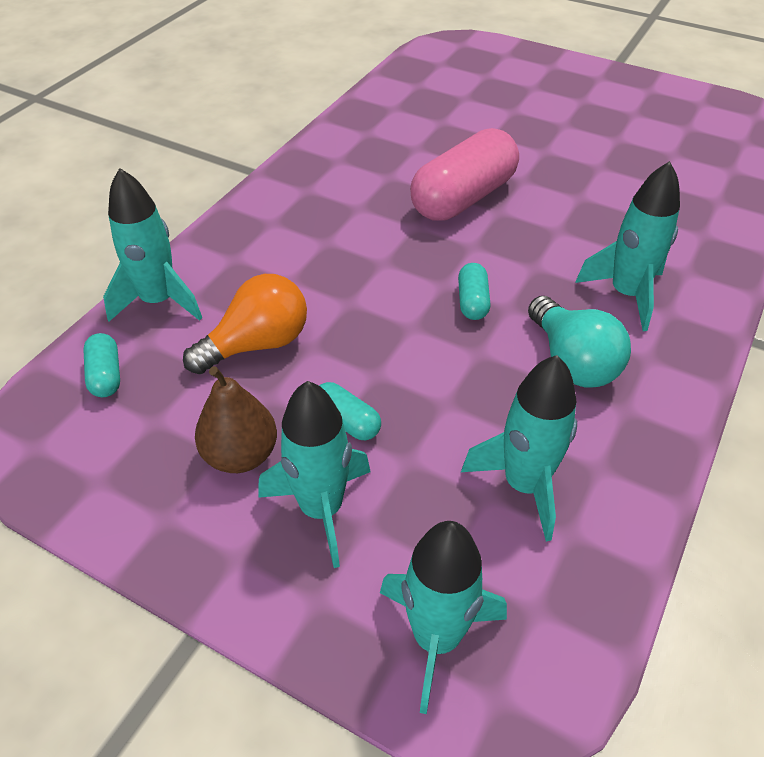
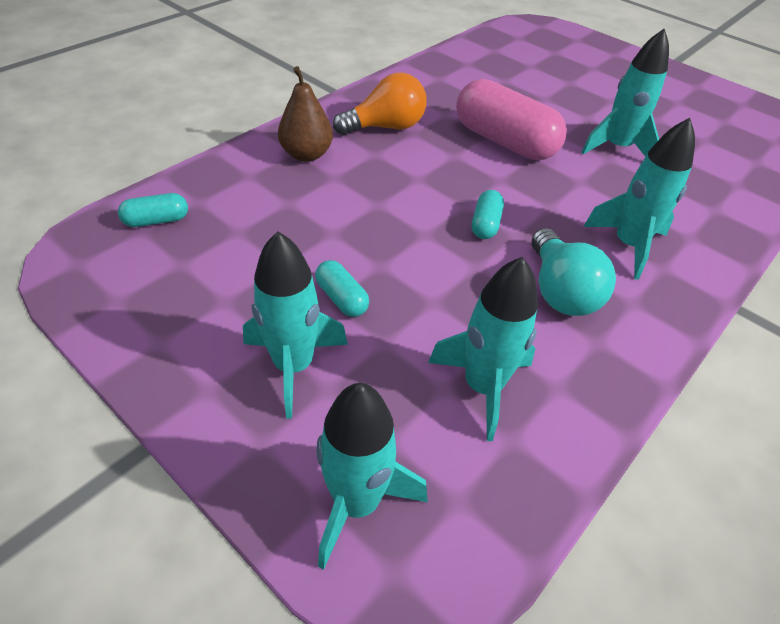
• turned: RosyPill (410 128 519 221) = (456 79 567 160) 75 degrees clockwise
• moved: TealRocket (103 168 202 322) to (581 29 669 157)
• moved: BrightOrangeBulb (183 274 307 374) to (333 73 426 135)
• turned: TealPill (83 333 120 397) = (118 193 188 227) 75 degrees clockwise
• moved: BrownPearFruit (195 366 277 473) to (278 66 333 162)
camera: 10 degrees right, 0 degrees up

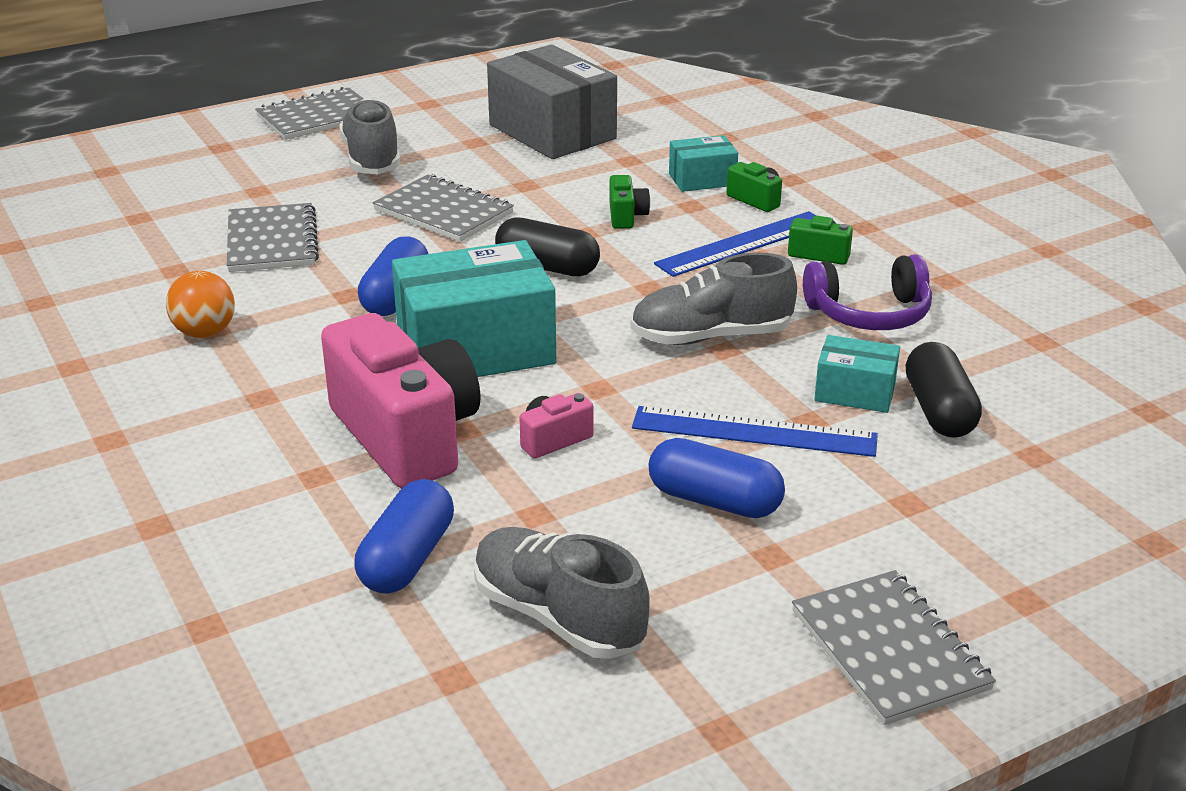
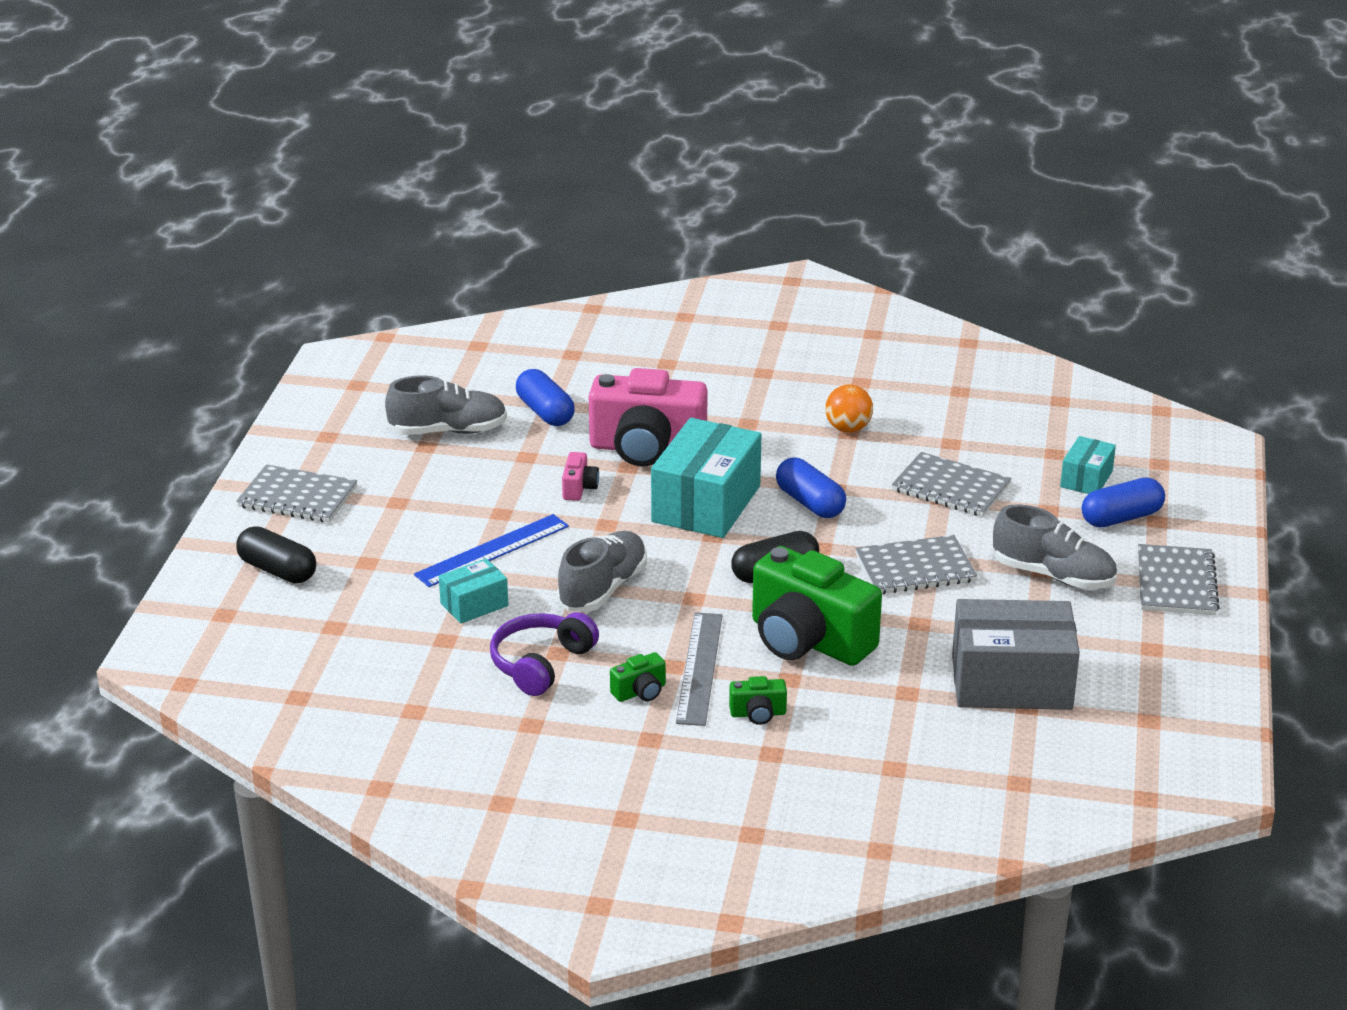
• moved: TealParcel (669 135 738 192) to (1060 436 1116 494)
• resized: EmeraldCompactCamera (609 175 650 229) = (752 546 882 666) x2.40
• recoloured: BlueMeasuringStick (654 211 817 277) to GrayMeasuringStick (676 612 723 726)
• moved: JetBlackPill (906 342 982 438) to (236 526 316 583)
• moved: BluePill (649 438 785 518) to (1082 478 1165 527)
camera: 130 degrees right, 0 degrees up

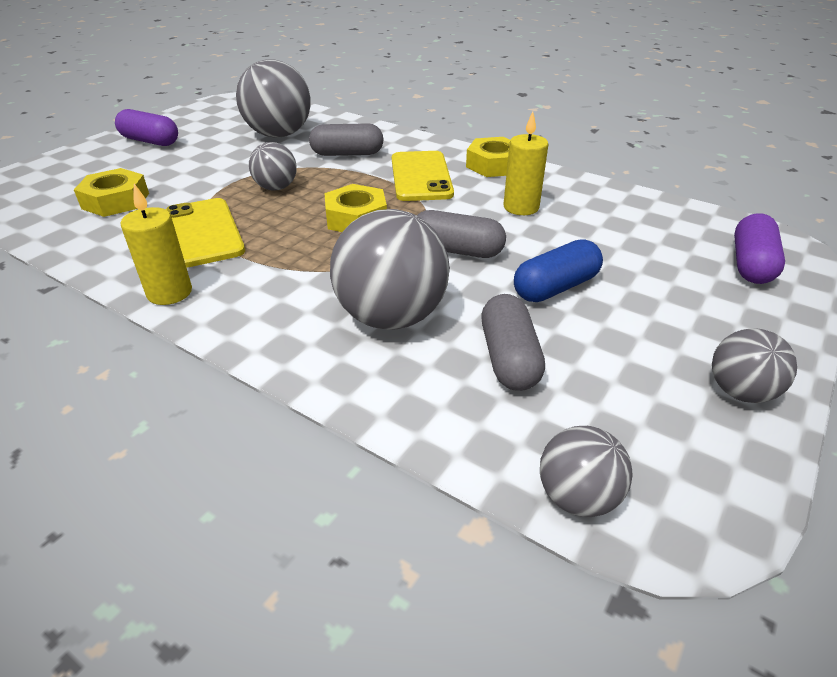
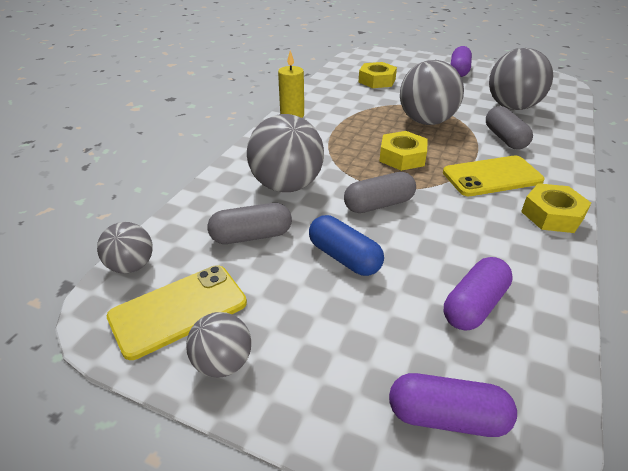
• removed: YellowPillarCandle (504 112 549 215)
• resized: GrayBall (249 142 297 191) = (400 60 464 125) x1.81
• moved: YellowSmartphone (165 198 245 268) to (106 265 247 360)
• turned: GrayPill (417 210 506 258) = (344 172 416 213) 60 degrees clockwise
• added: RoyalPurplePill (444 257 513 331)
camera: 80 degrees right, 0 degrees up

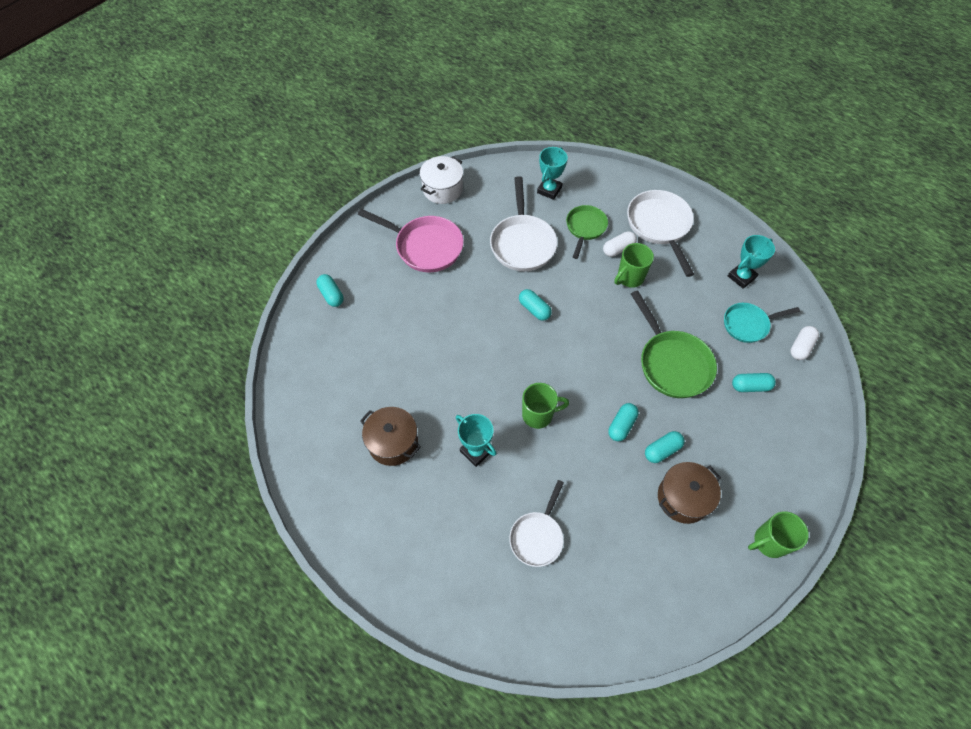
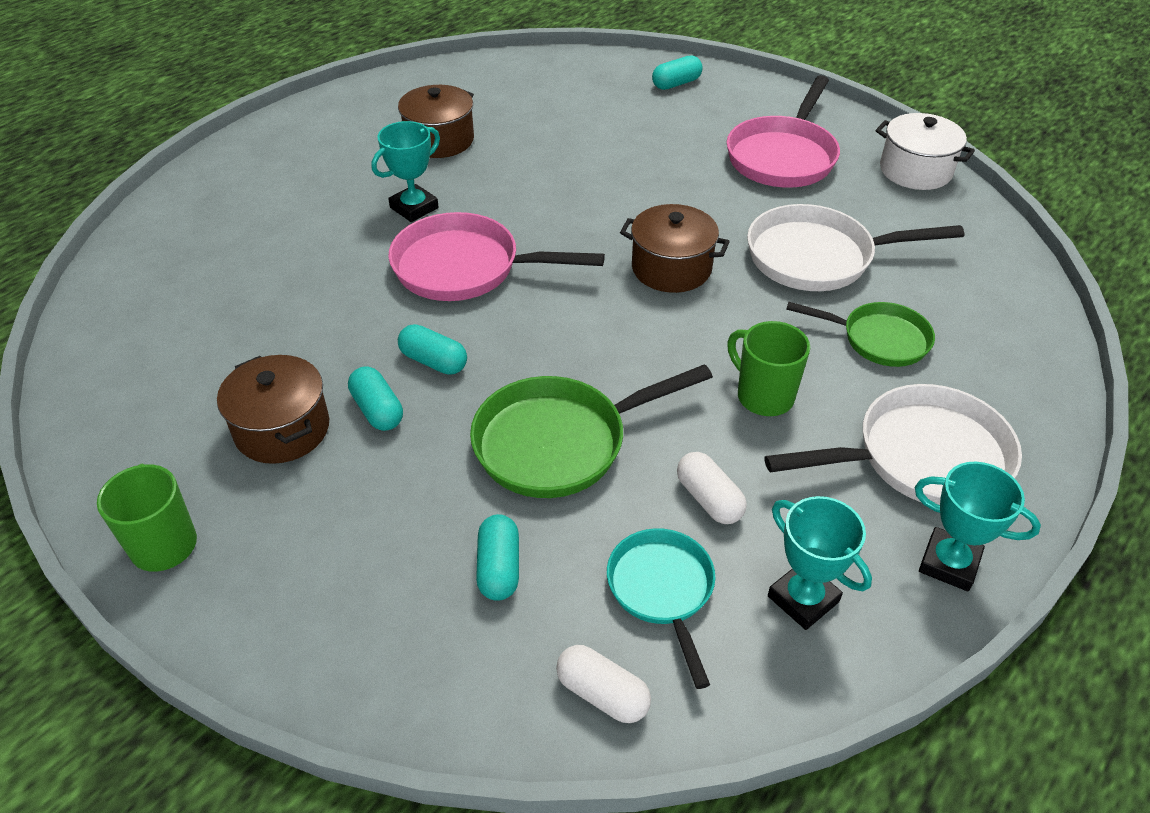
• moved: TealAwardCup (537 147 568 200) to (915 462 1041 591)
• moved: SnowWhitePill (603 231 637 257) to (677 452 747 524)
• replaced: TealPill (519 289 552 321) to BrownPot (620 204 730 293)
• replaced: EmeraldMug (522 383 569 429) to RosySkillet (388 212 605 301)
• removed: SnowWhiteSkillet (509 480 564 567)
camera: 90 degrees right, 15 degrees down

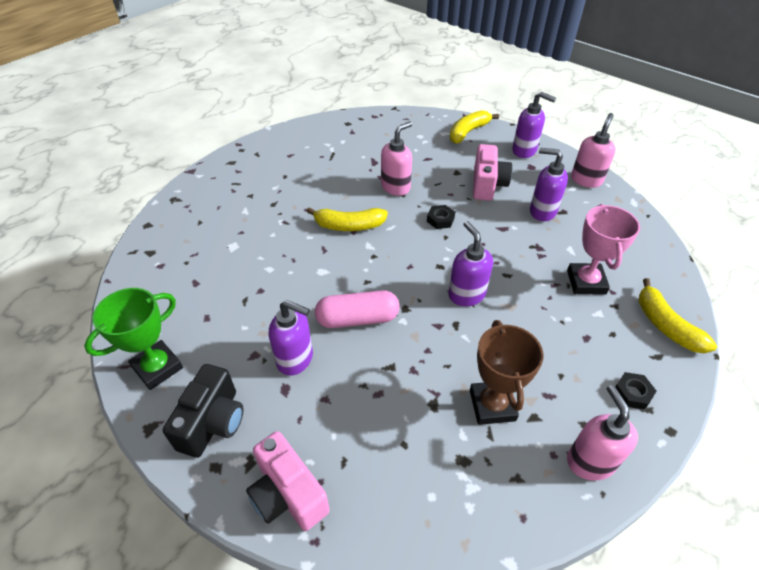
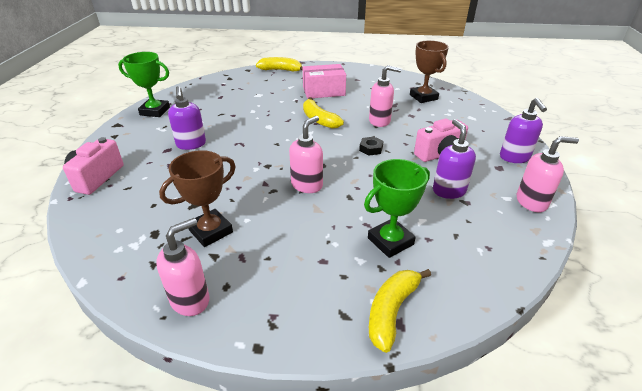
• moved: YellowBanana (450 110 499 144) to (256 57 303 72)
• recoloured: RosyAwardCup (567 204 640 295) to EmeraldAwardCup (364 159 430 258)
• recoloured: RoyalPurpleSoapPump (448 221 493 306) to RosySoapPump (289 116 323 193)
• removed: RosyPill (315 290 400 328)
• removed: JetBlackCompactCamera (163 364 243 458)
• removed: JetBlackHexagonNut (615 372 656 410)
• added: BrownAwardCup (410 40 449 103)
• added: RosyParcel (303 64 346 99)
camera: 55 degrees right, 10 degrees down

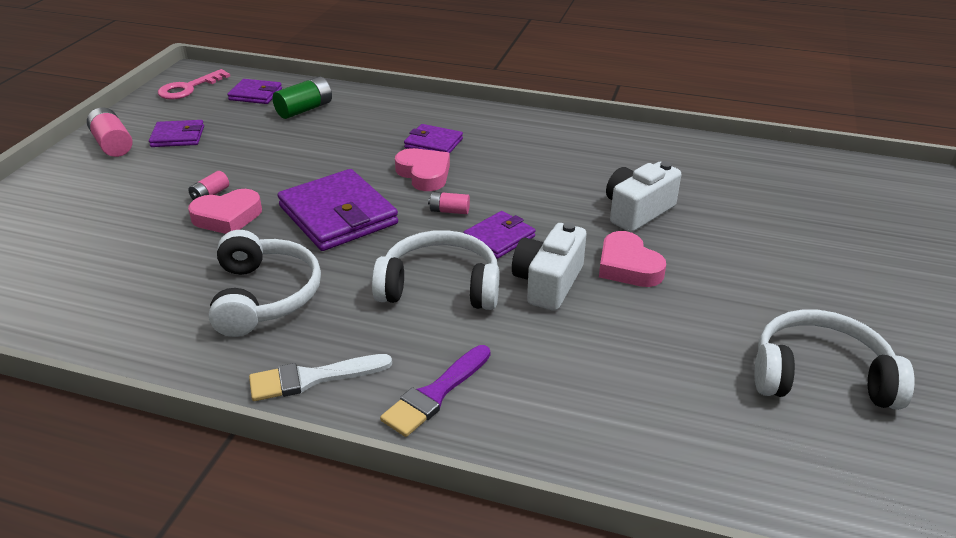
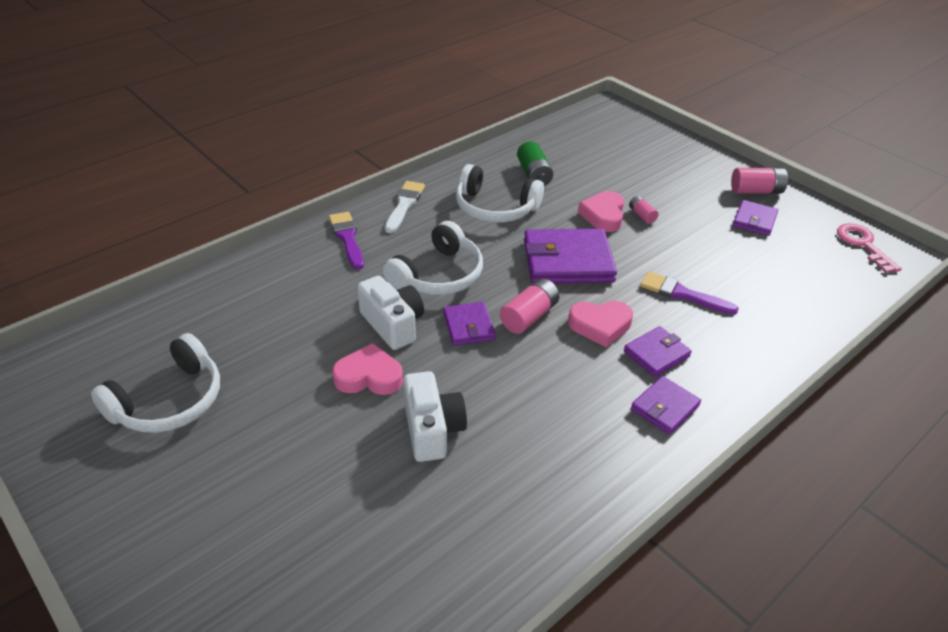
• moved: EmeraldBattery (273 76 332 119) to (517 141 553 186)
• moved: RoyalPurpleBillfold (227 79 282 104) to (631 376 701 435)
• resized: RosyBattery (428 192 470 214) = (500 278 560 334) x1.71
• added: RoyalPurplePaintBrush (640 272 739 315)
camera: 120 degrees right, 5 degrees up

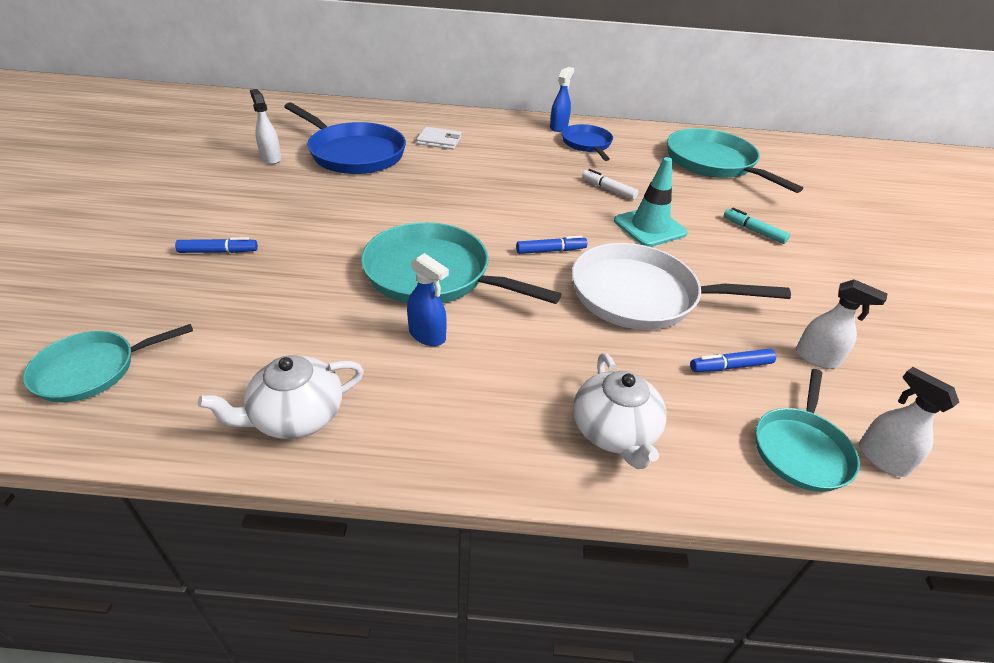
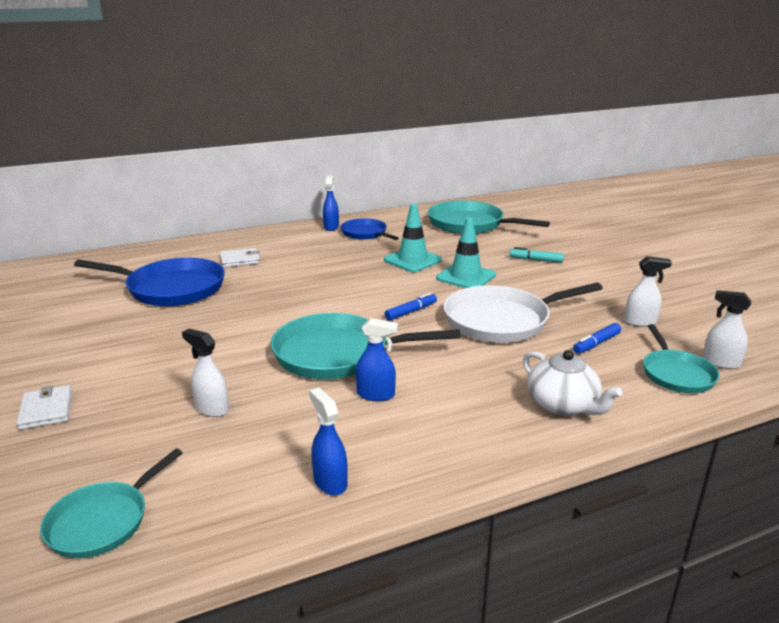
• moved: SnowWhiteSprayCleaner (250 89 282 164) to (182 329 229 417)
• replaced: SnowWhiteFeltPen (582 169 639 200) to TealSafetyCone (384 204 442 272)
• removed: BlueFeltPen (175 237 258 253)
• replaced: SnowWhiteChinaTeapot (198 355 364 439) to BlueSprayCleaner (309 387 348 495)
• added: SnowWhiteBillfold (16 385 72 430)
camera: 25 degrees left, 15 degrees down

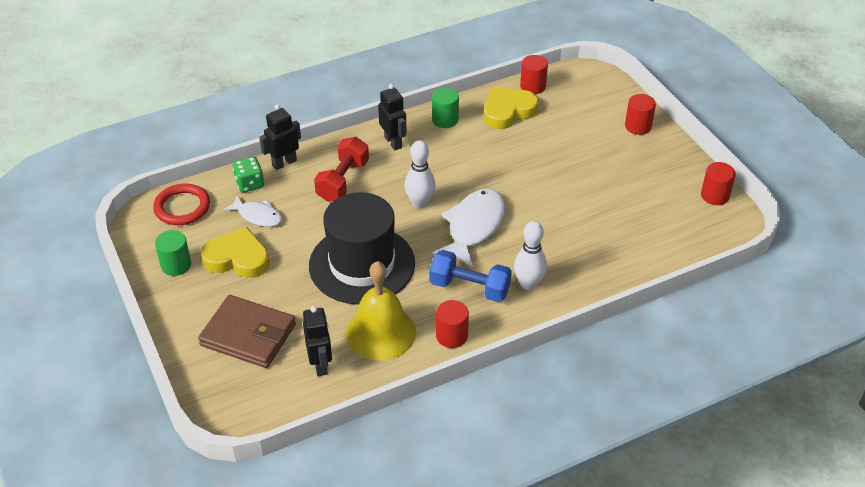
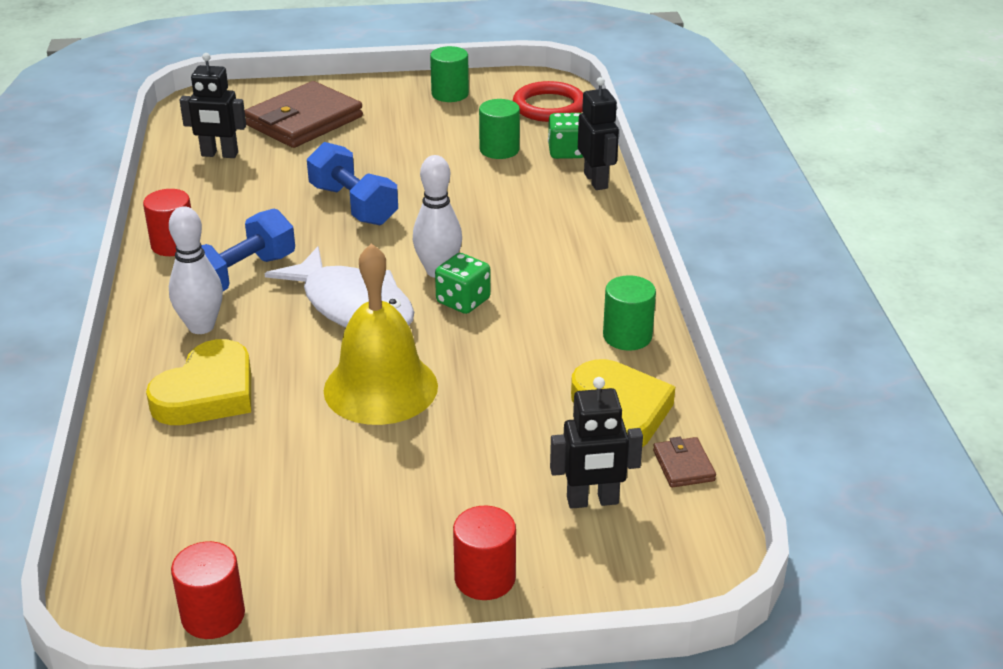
• replaced: RedCylinderShape (520 55 548 94) to BrownBillfold (653 436 716 488)
• moved: JetBlackRobot (378 84 407 150) to (550 377 643 509)
• removed: RedDumbbell (314 137 369 202)
• replaced: JetBlackTallHat (309 192 415 305) to BlueDumbbell (307 142 398 225)
• replaced: SnowWhiteFish (223 195 282 227) to EmeraldCylinderShape (479 99 520 159)
• moved: YellowLoveHeart (201 227 270 278) to (146 339 251 425)
• moved: YellowBell (346 261 416 361) to (324 243 438 425)
• added: EmeraldGameDie (435 253 491 314)
camera: 110 degrees right, 10 degrees down

